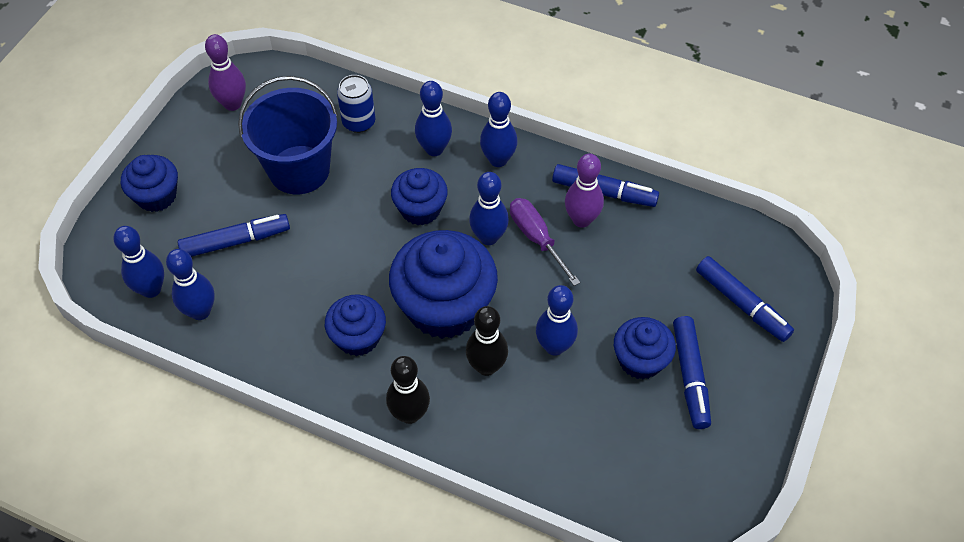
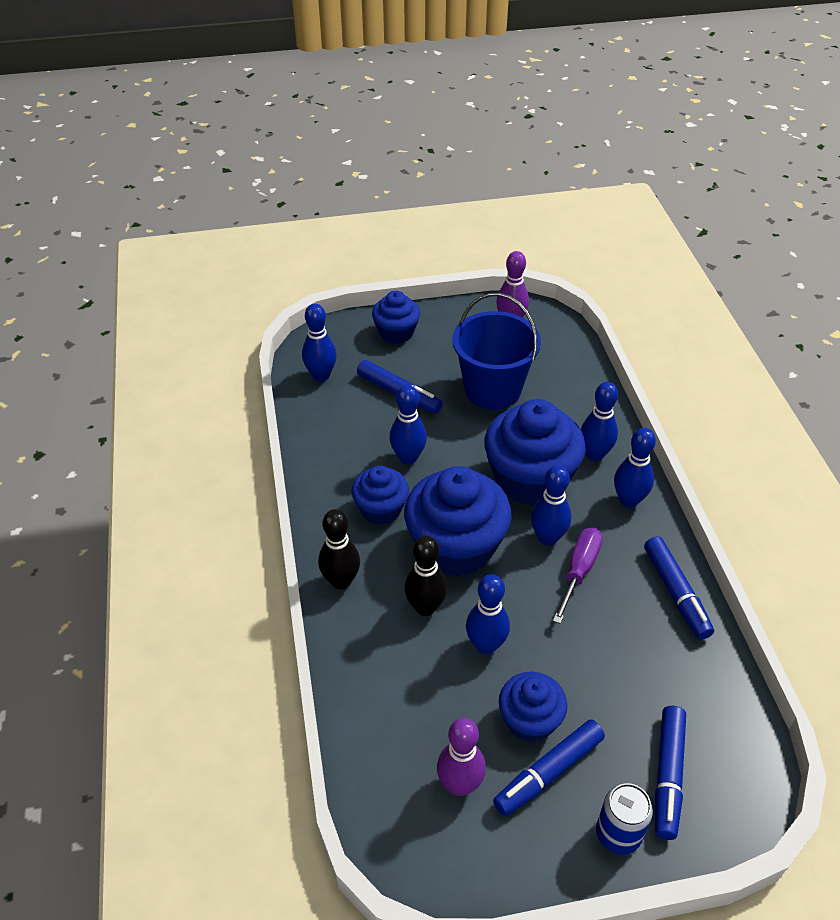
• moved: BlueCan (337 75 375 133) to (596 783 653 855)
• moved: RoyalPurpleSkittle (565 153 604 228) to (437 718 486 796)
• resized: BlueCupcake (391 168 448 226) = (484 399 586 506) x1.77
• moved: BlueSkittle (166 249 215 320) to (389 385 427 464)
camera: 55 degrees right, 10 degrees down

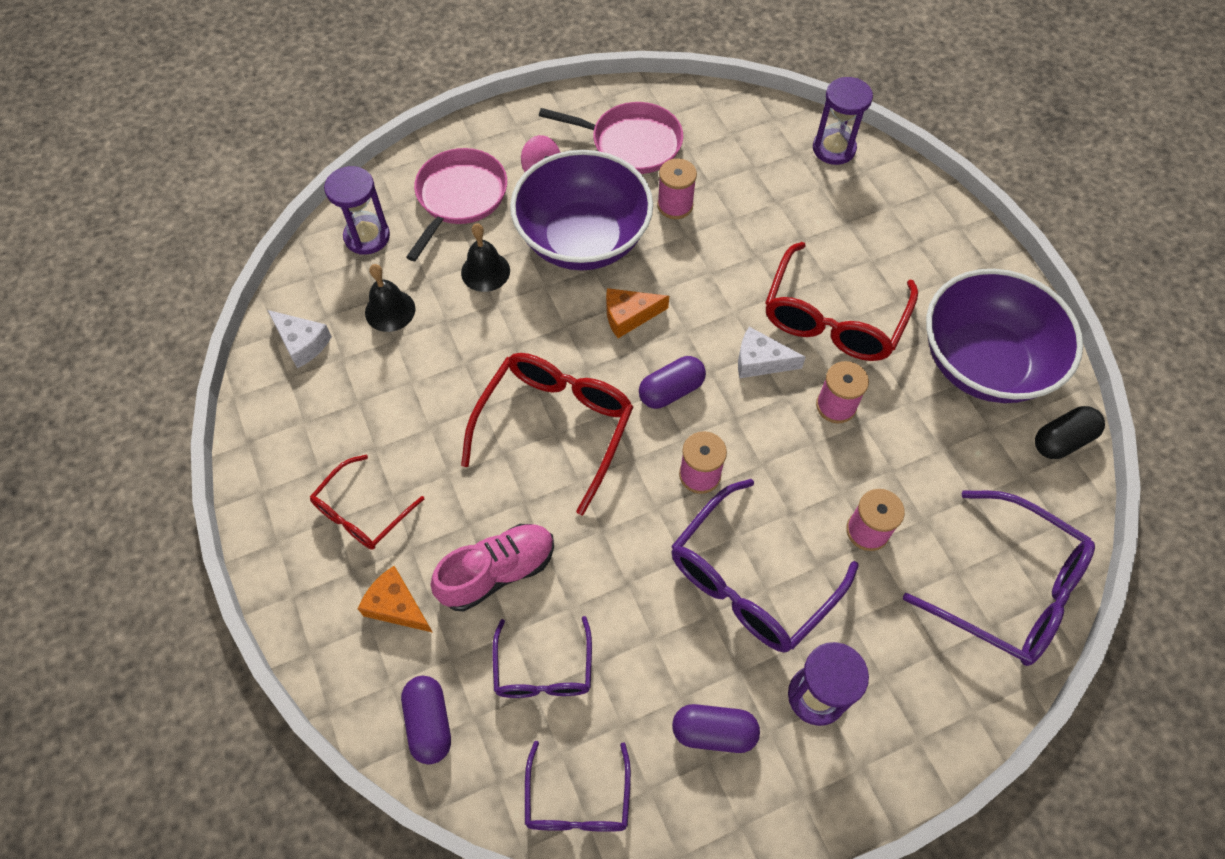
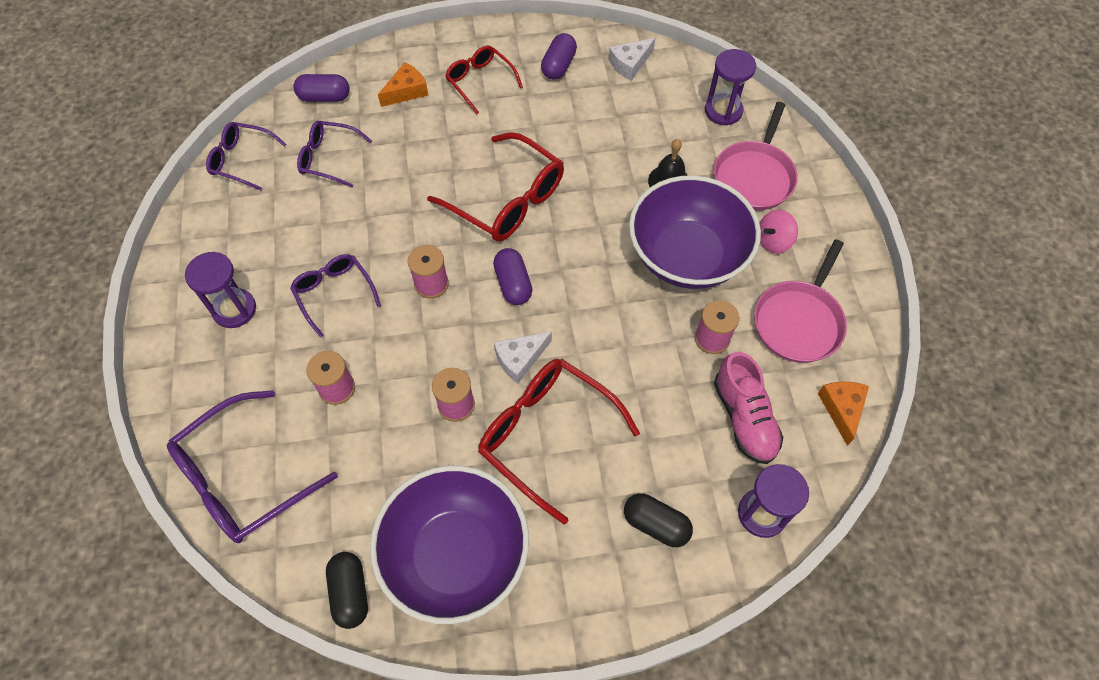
• turned: RosySkillet (406 148 507 261) = (714 102 798 210) 75 degrees clockwise
• removed: JetBlackBell (365 264 415 332)
• moved: BrightOrangeCheeseWedge (606 288 669 338) to (818 382 869 446)
• turned: SnowWhiteCheeseWedge (738 327 806 378) = (494 332 552 383) 150 degrees counterclockwise
• resized: RoyalPurpleSpectacles (671 479 858 652) = (290 254 381 337) x0.60
• moved: RosyShoe (431 524 554 611) to (714 352 783 464)
• moved: RoyalPurplePill (672 704 760 753) to (541 33 577 80)
• added: JetBlackPill (624 493 693 547)
camera: 105 degrees right, 0 degrees up

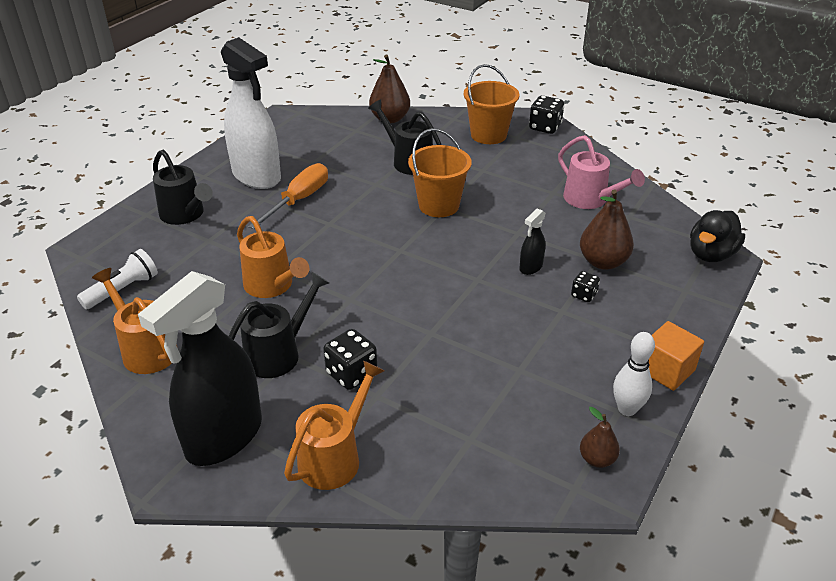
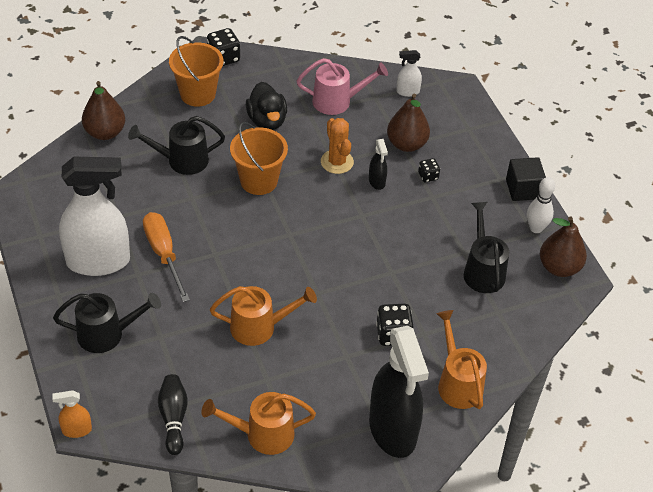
• moved: JetBlackToyDuck (690 210 745 262) to (246 82 287 130)
• replaced: SnowWhiteTorch (77 249 158 309) to JetBlackSkittle (158 374 188 455)
• moved: JetBlackSprinklingCan (229 272 329 378) to (464 202 509 293)
• recoloured: BrightOrangeBlock (649 321 704 391) to JetBlackBlock (506 157 546 201)
• resized: BrownPearFruit (580 407 620 468) = (540 217 587 277) x1.73
• added: SnowWhiteSprayCleaner (396 50 422 97)
• added: BrightOrangeCactus (321 118 354 174)
• added: BrightOrangeSprayCleaner (52 390 92 438)
camera: 55 degrees left, 10 degrees up

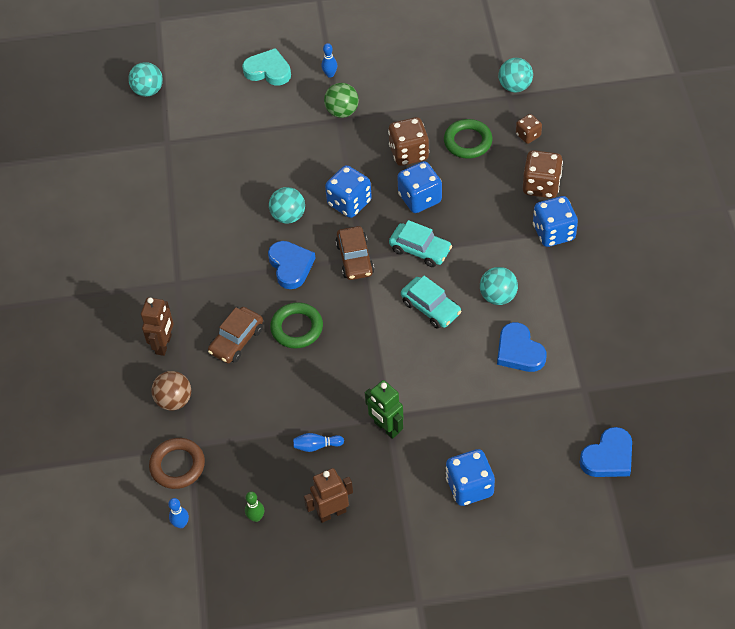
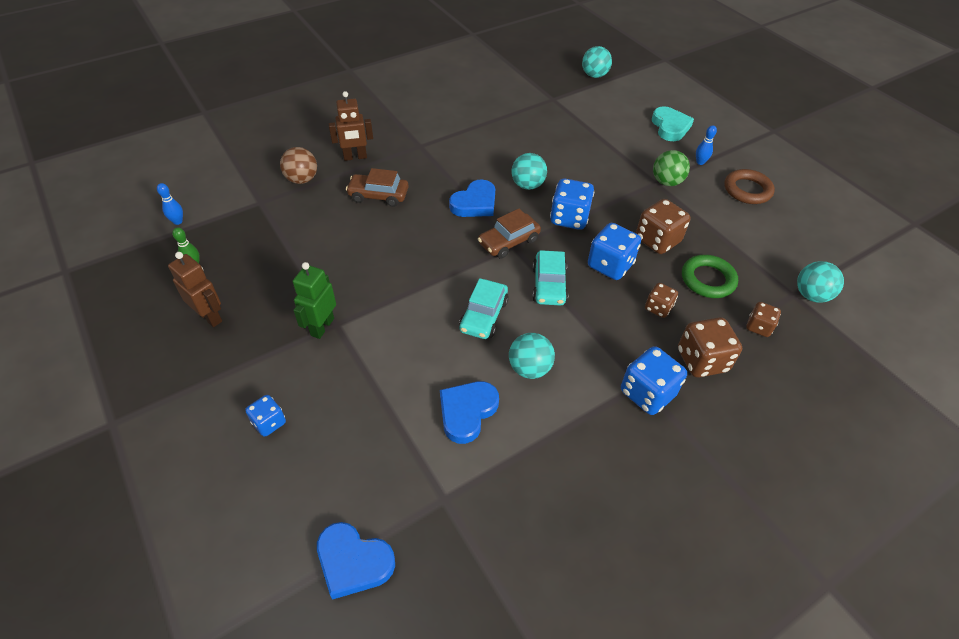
• removed: EmeraldRing (270 302 323 348)
• removed: BlueSkittle (293 433 344 452)
• moved: BrownRing (149 438 205 489) to (724 169 775 204)
• resized: BlueGameDie (446 449 495 506) = (245 395 286 437) x0.58
• added: BrownGameDie (645 283 678 318)
camera: 60 degrees right, 5 degrees down

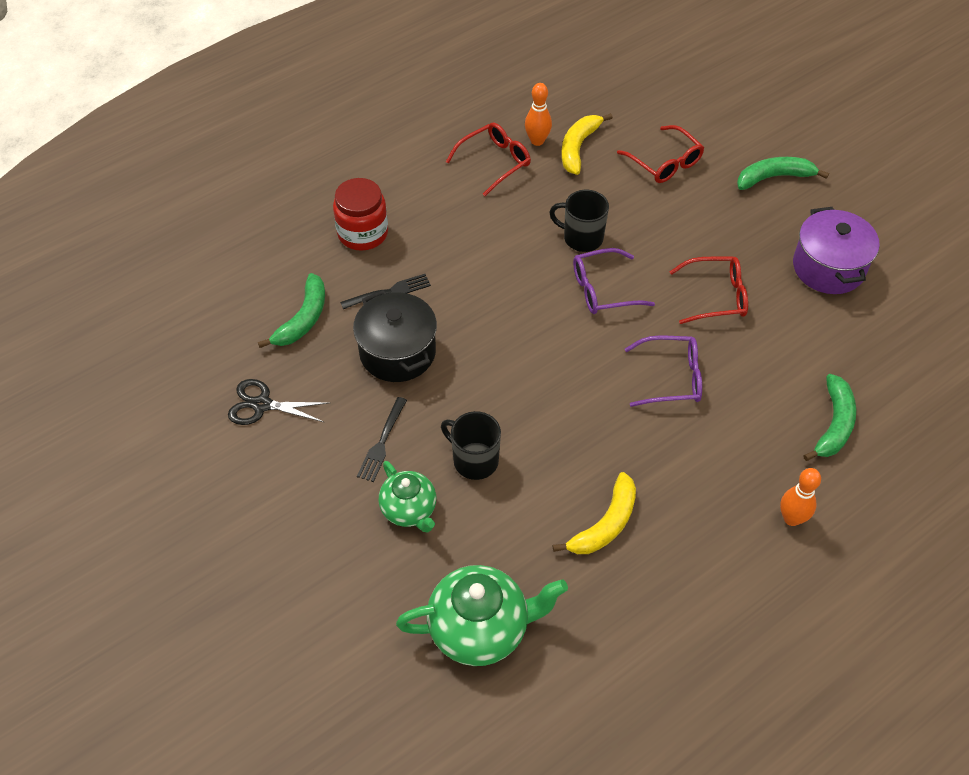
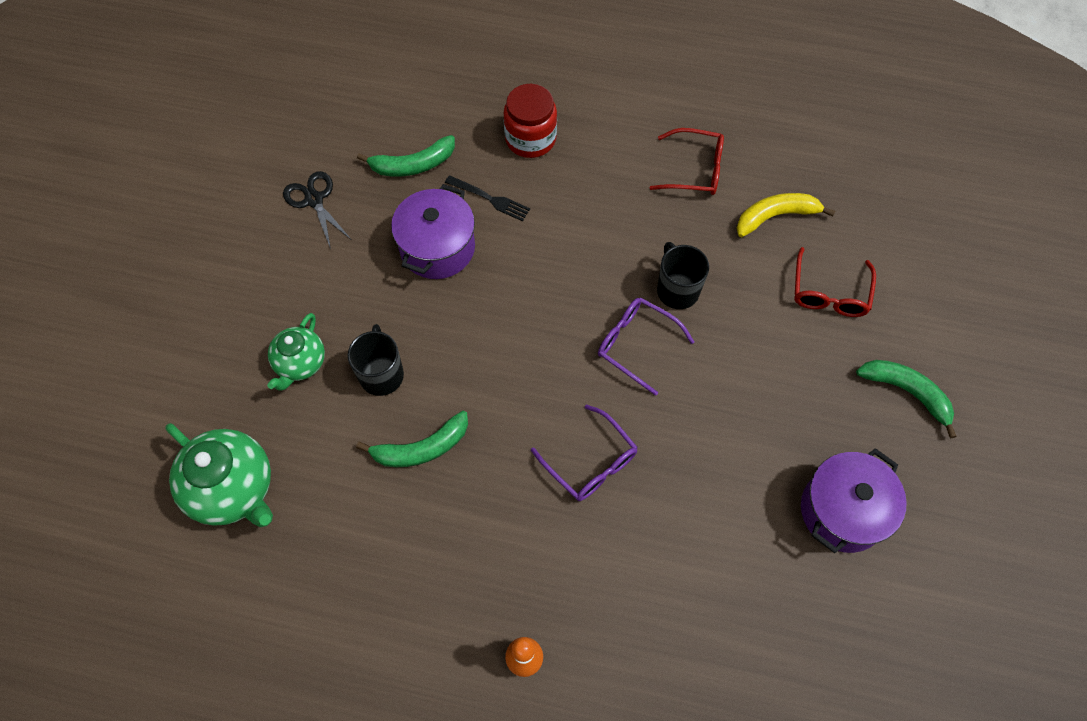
• removed: BrightOrangeSkittle (525 83 552 146)
• removed: RedSpectacles (669 256 748 324)
• recoloured: JetBlackPot (353 290 437 382) to RoyalPurplePot (391 184 475 279)
• moved: EmeraldBanana (803 374 856 461) to (356 411 468 467)
• removed: JetBlackTableFork (357 397 407 482)
• removed: YellowBanana (552 472 636 554)
camera: 50 degrees right, 10 degrees up

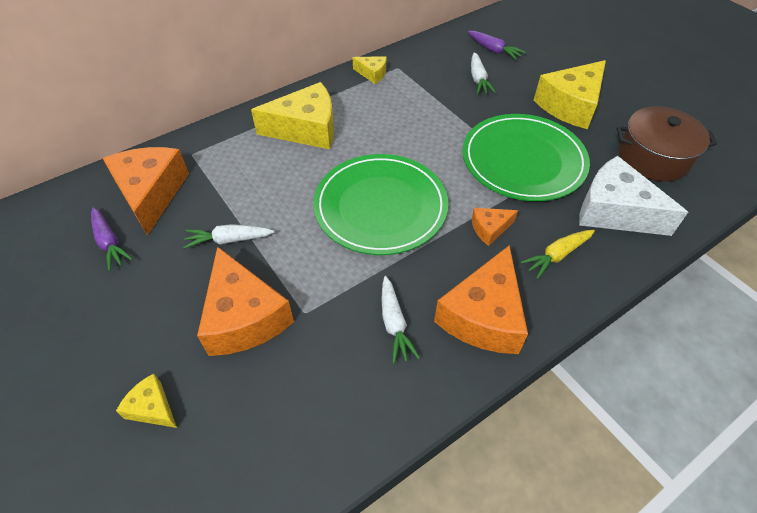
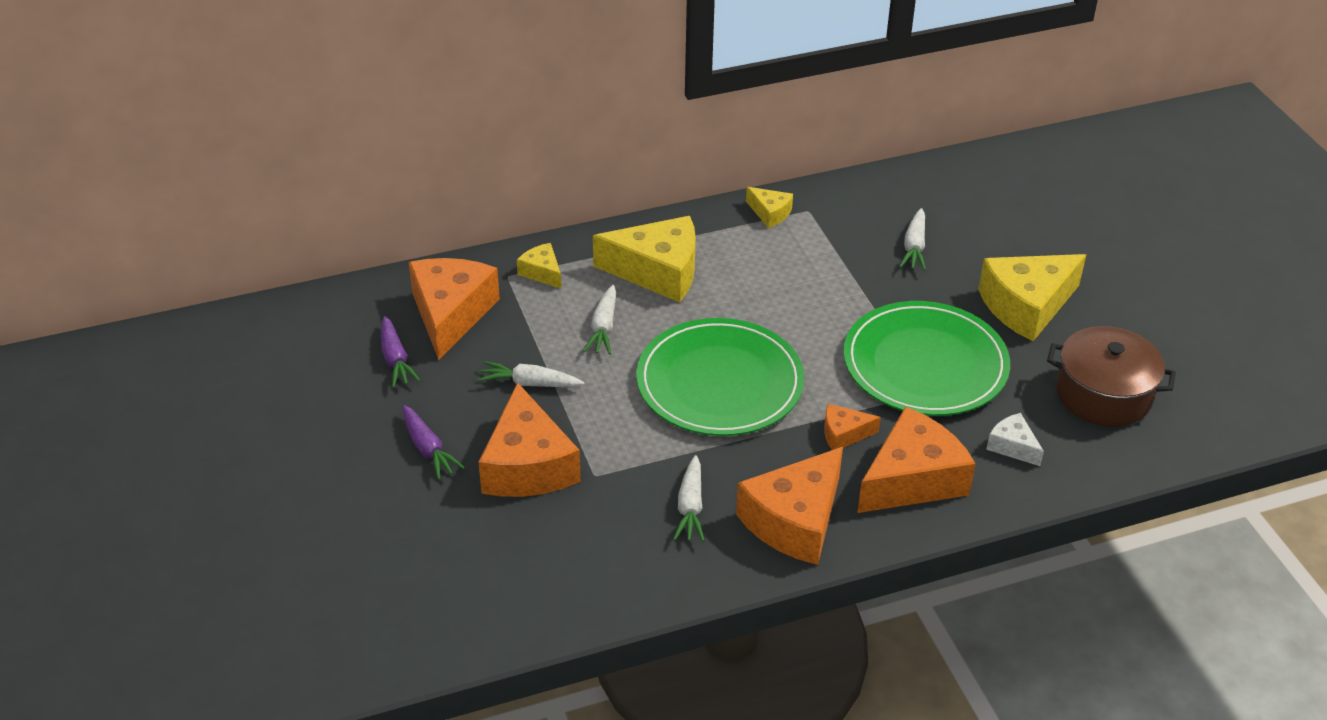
• moved: RoyalPurpleToyCarrot (468 31 526 60) to (403 405 465 480)
• resized: SnowWhiteCheeseWedge (579 156 688 236) = (986 413 1044 466) x0.48
• replaced: YellowToyCarrot (520 230 595 279) to BrightOrangeCheeseWedge (857 406 976 513)
• moved: YellowCheeseWedge (116 374 177 428) to (517 243 562 289)
• added: SnowWhiteToyCarrot (583 285 616 354)
camera: 15 degrees right, 10 degrees down

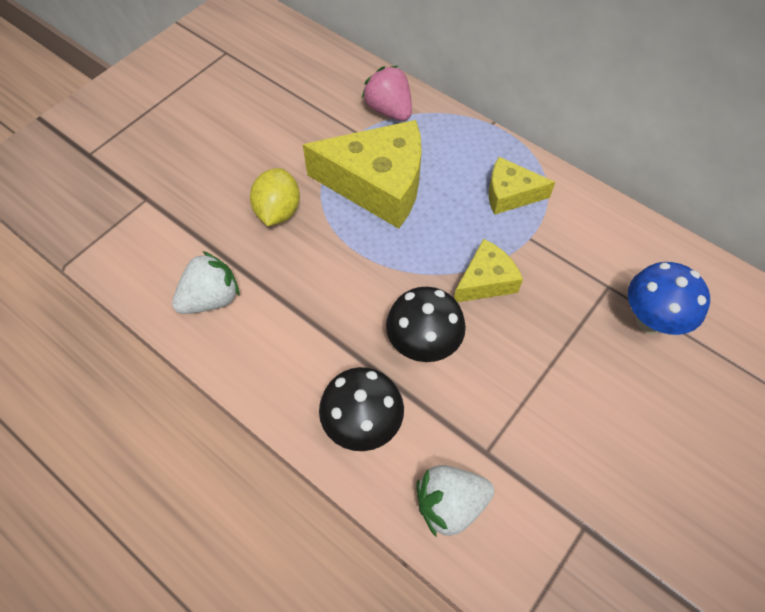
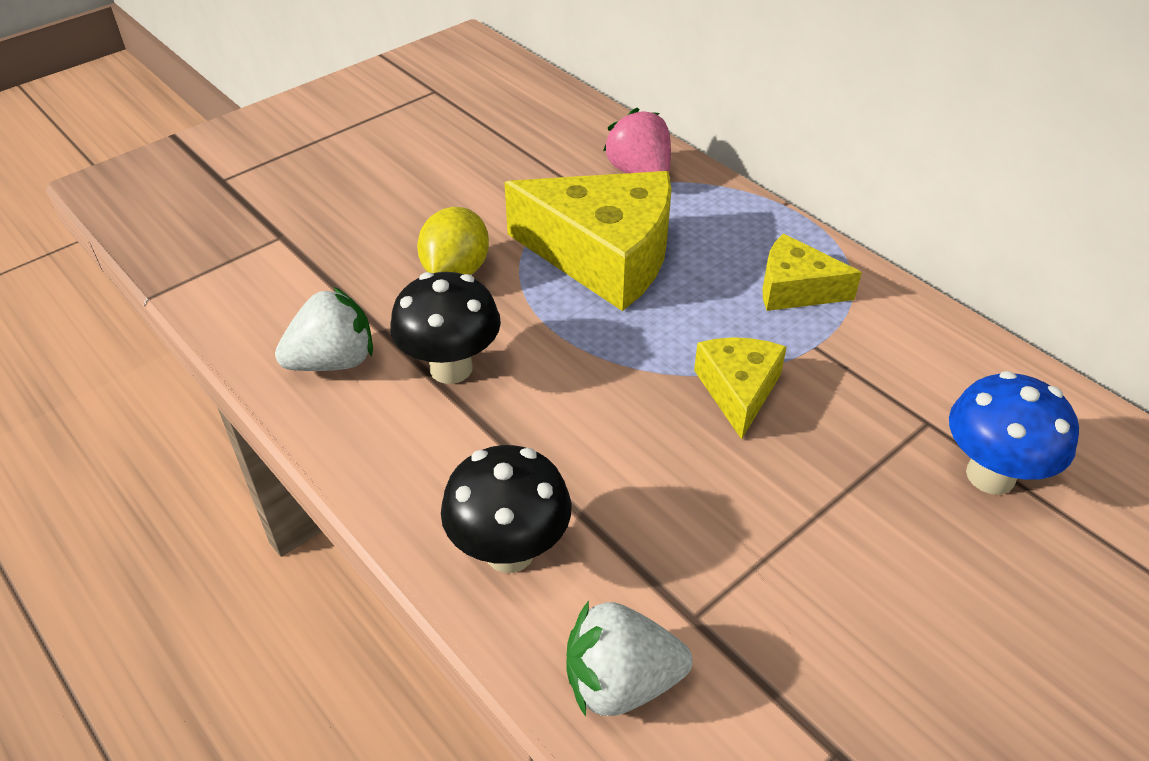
• turned: YellowCheeseWedge (454 239 523 302) = (694 337 787 440) 60 degrees counterclockwise
• moved: JetBlackMushroom (386 287 466 362) to (390 272 501 384)
camera: 10 degrees right, 15 degrees down

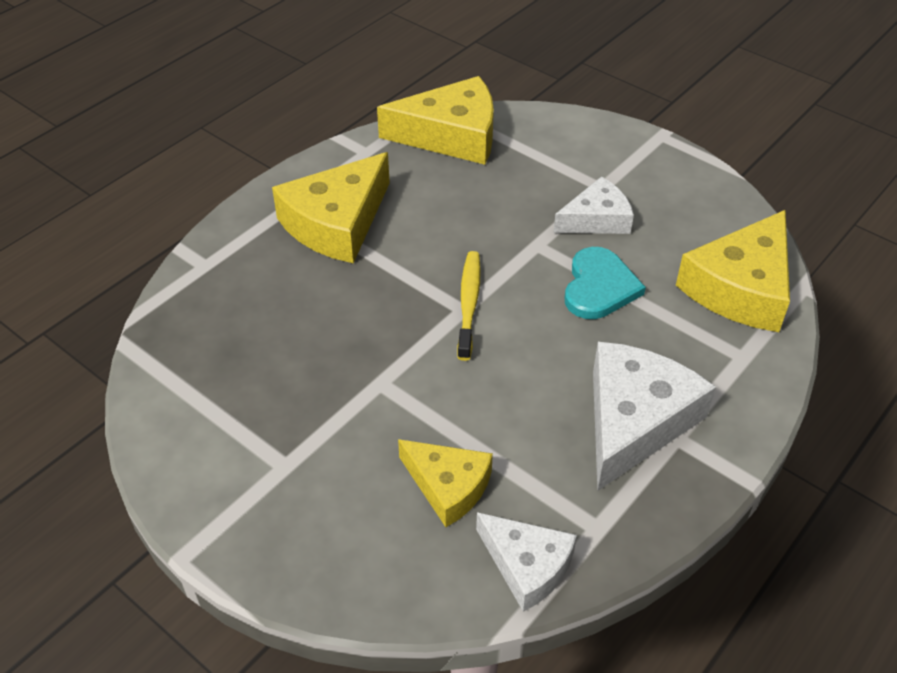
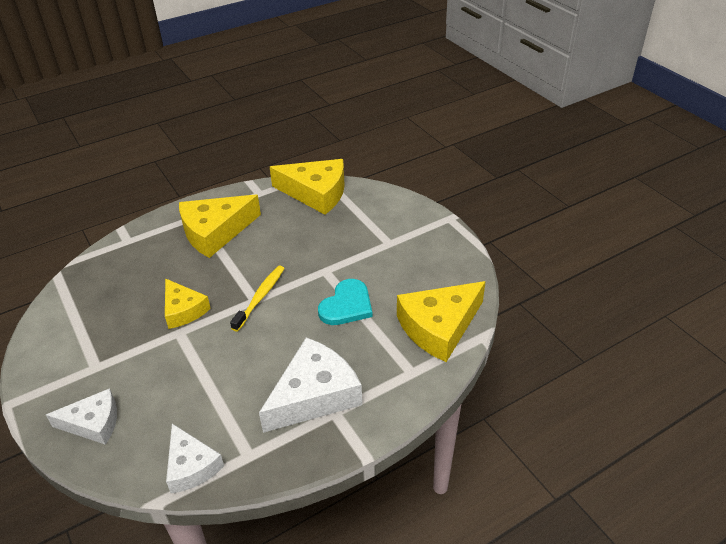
• moved: SnowWhiteCheeseWedge (553 176 634 234) to (46 388 117 445)
• moved: YellowCheeseWedge (398 439 493 527) to (165 278 211 329)
camera: 20 degrees right, 5 degrees down

